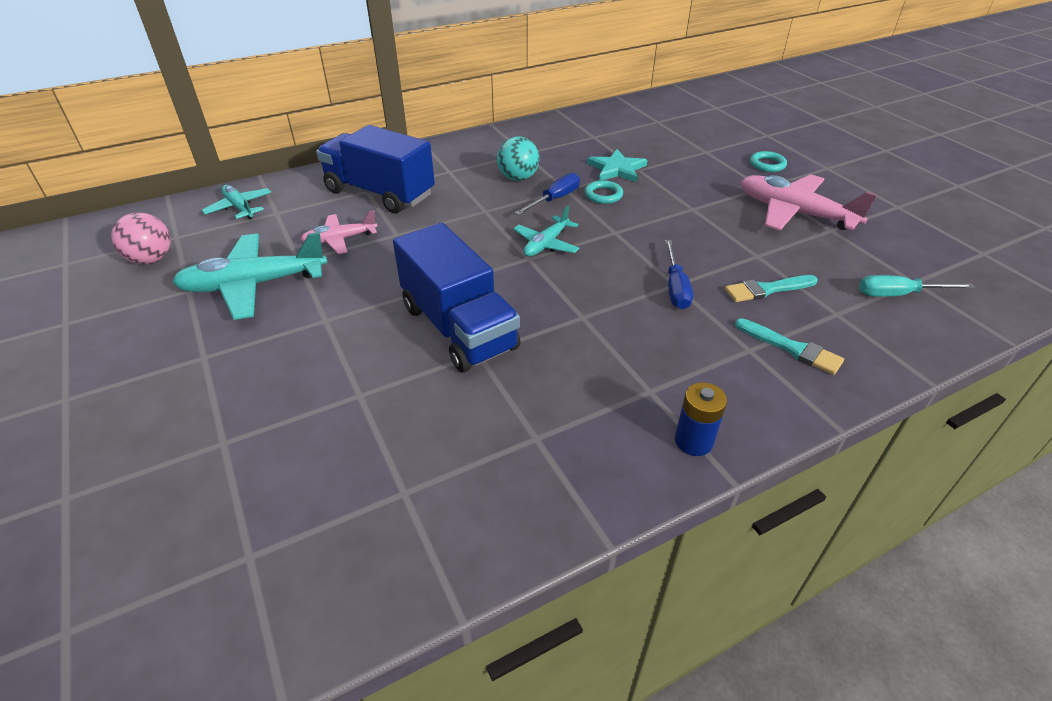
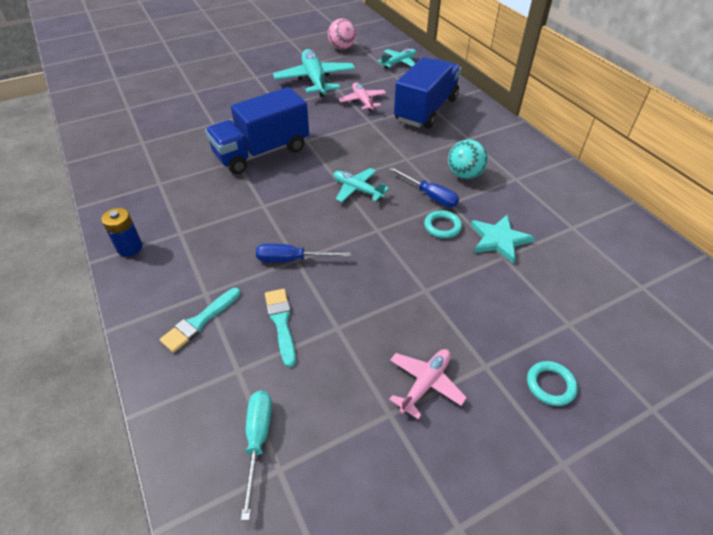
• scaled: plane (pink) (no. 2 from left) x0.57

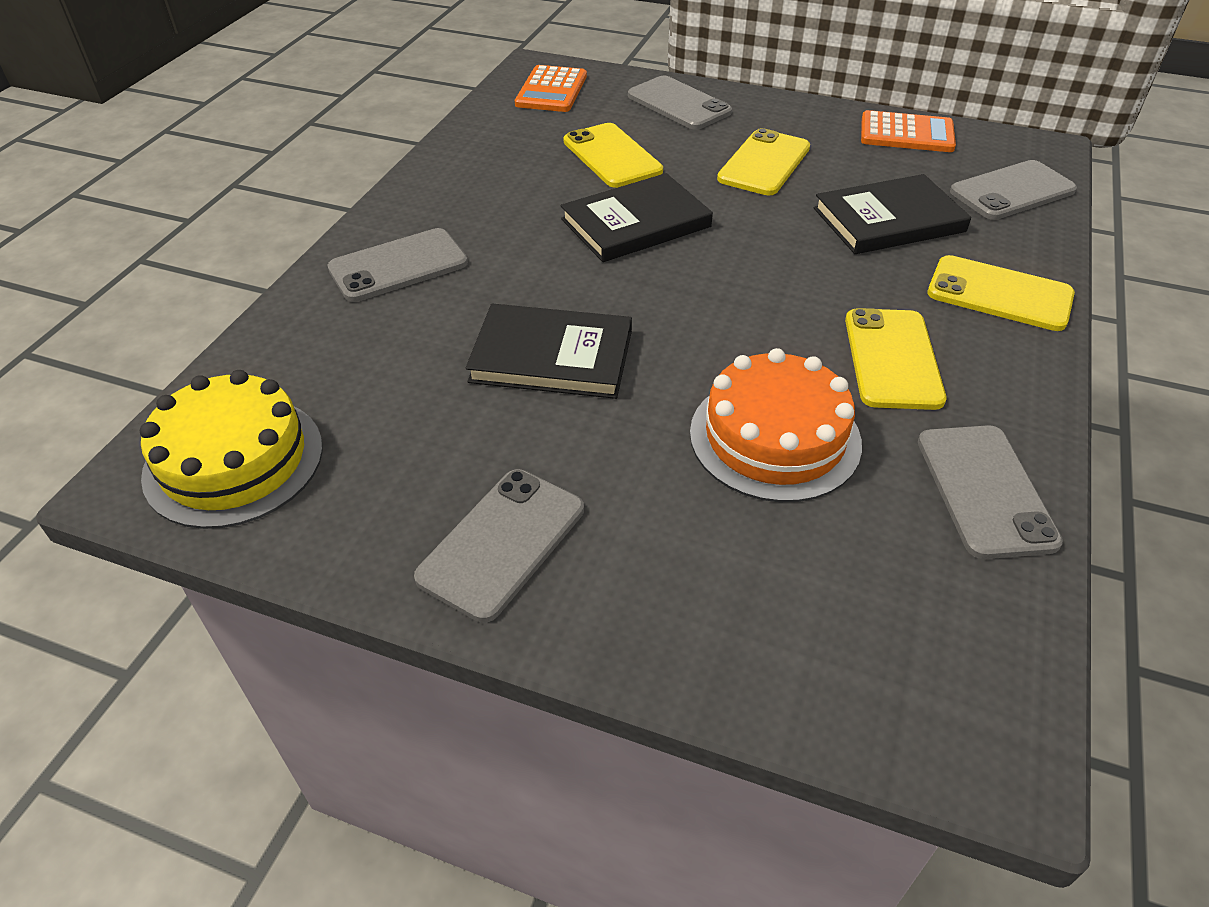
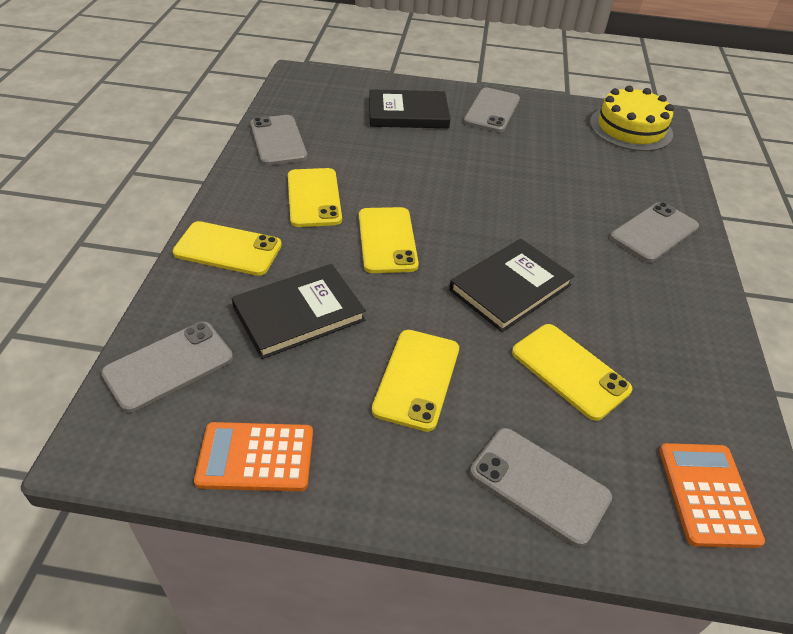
• gone: cake (orange)
• new: phone (yellow) (no. 3 from left)
• shifted: book (black) (no. 1 from left in the first image) to book (black) (no. 2 from left)

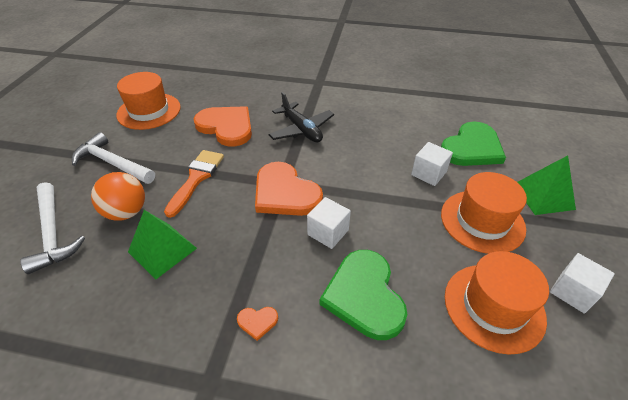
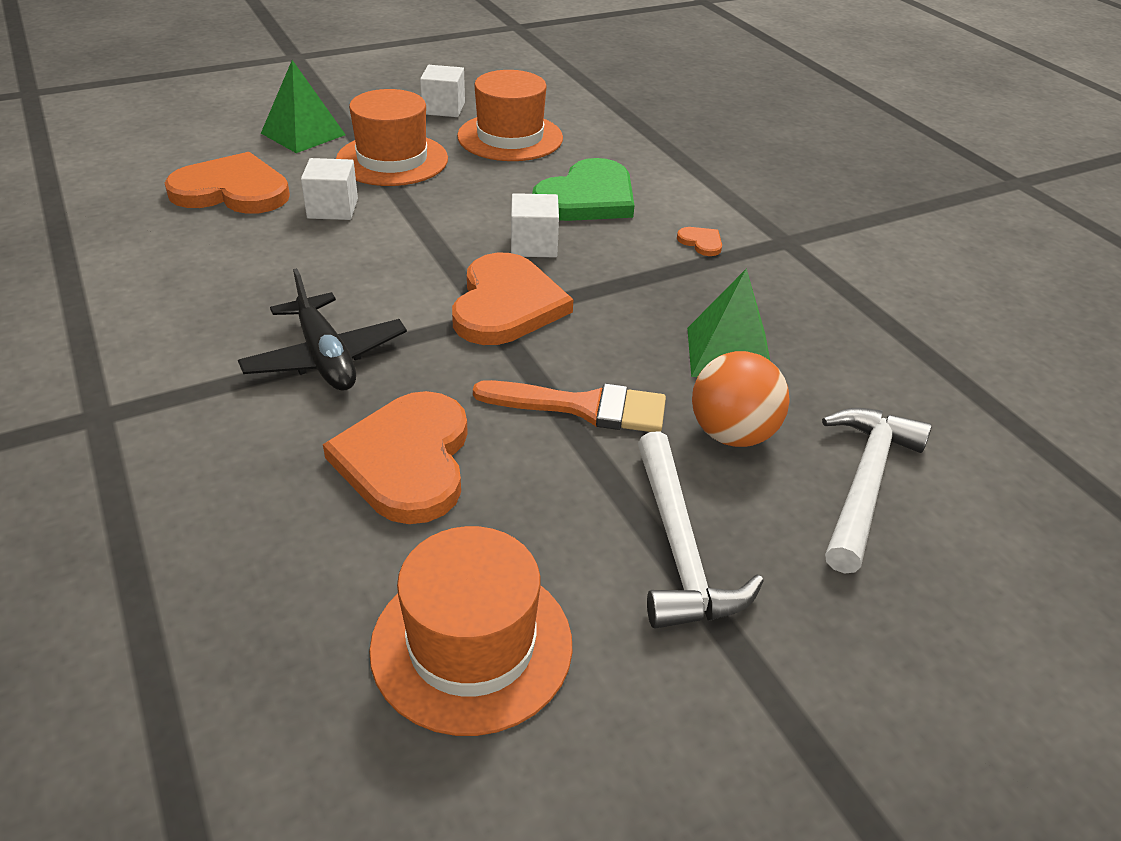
• repainted: heart (green) (no. 2 from left) to heart (orange) (no. 1 from left)
• rotated: brush (orange) 150 degrees counterclockwise
• rotated: plane (black) 135 degrees clockwise

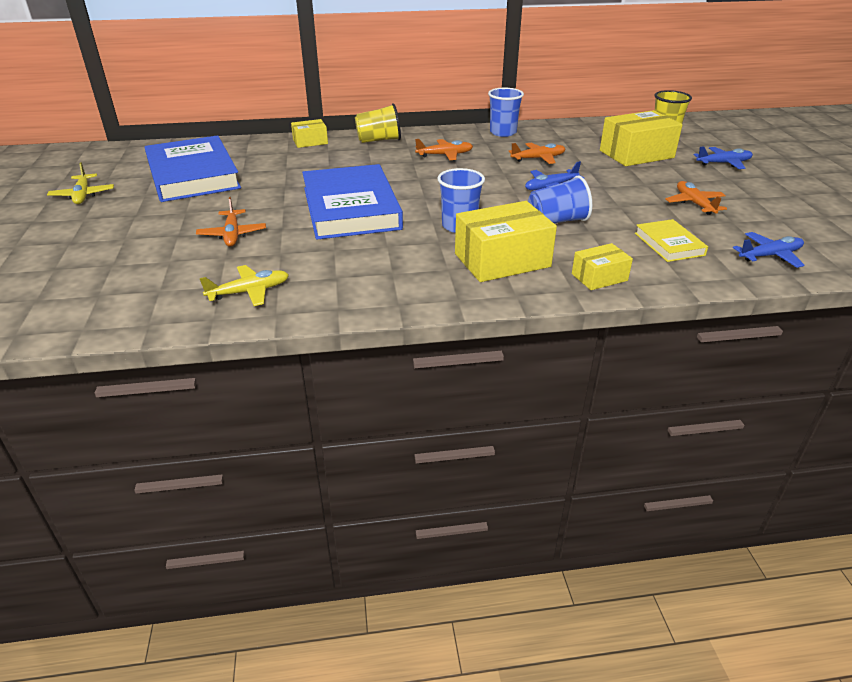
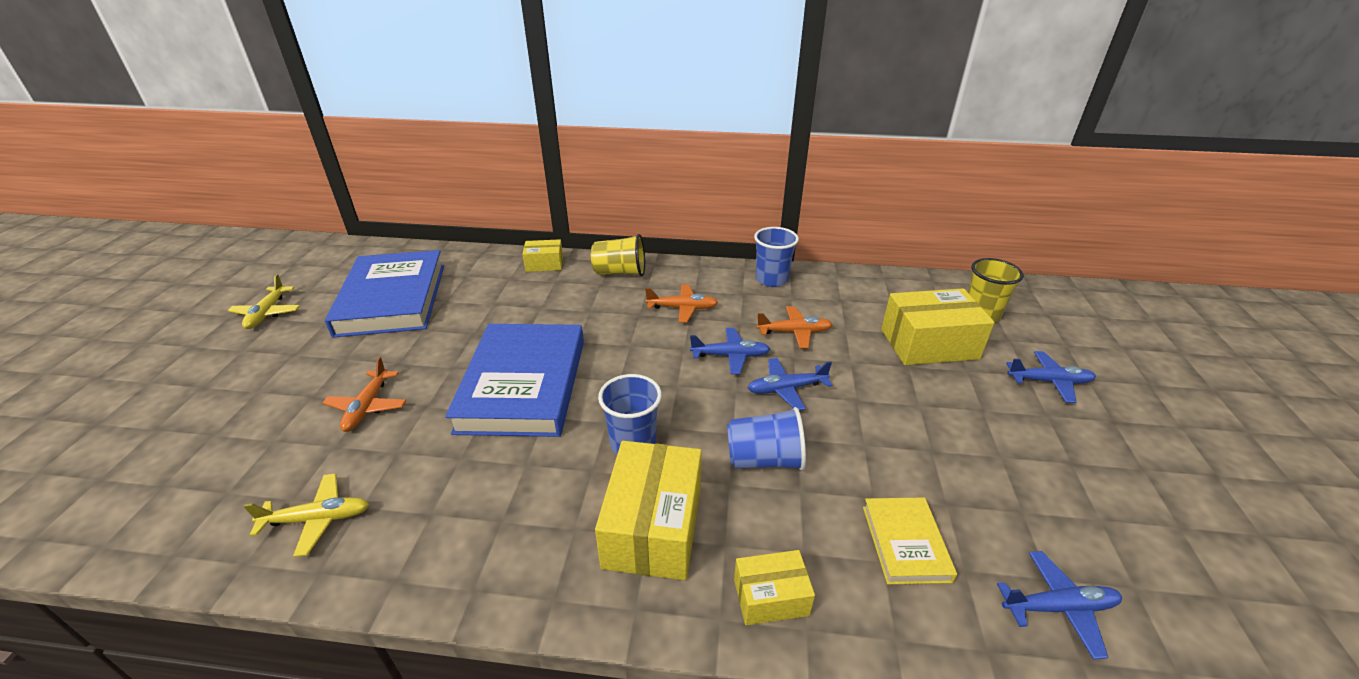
• gone: plane (orange) (no. 4 from left)
• new: plane (blue) (no. 1 from left)
• rotated: box (yellow) (no. 2 from left) 75 degrees counterclockwise

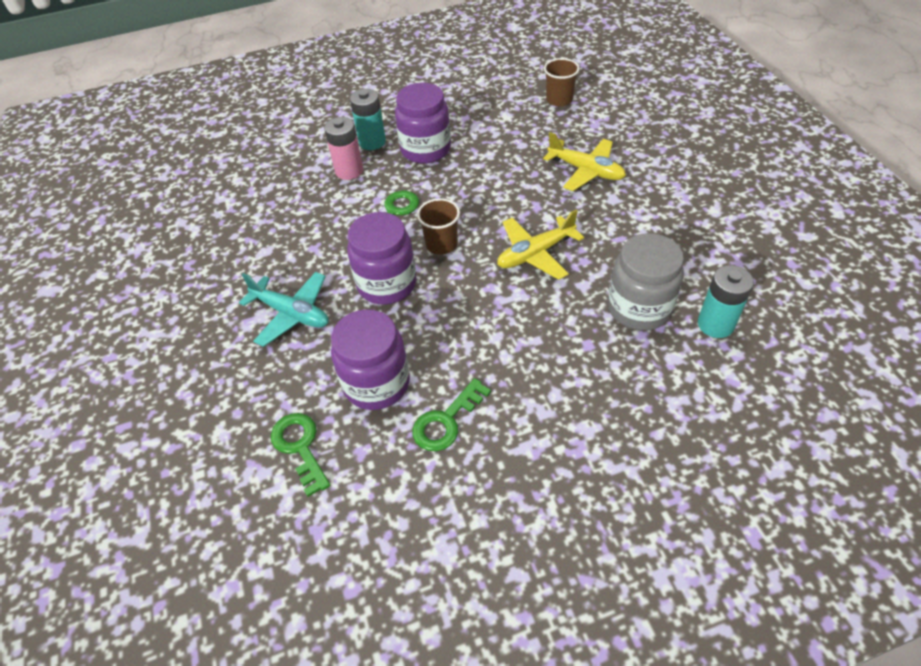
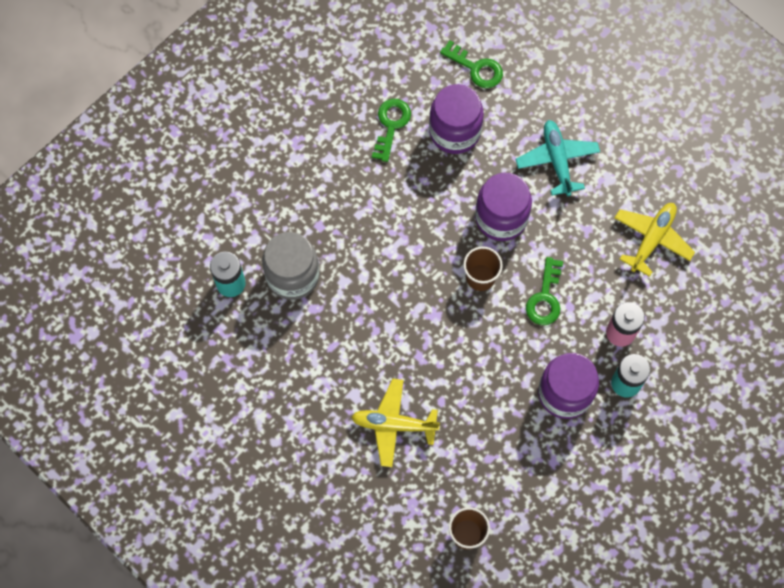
• shifted: plane (yellow) (no. 1 from left in the first image) to plane (yellow) (no. 2 from left)
• rotated: plane (turquoise) 75 degrees clockwise

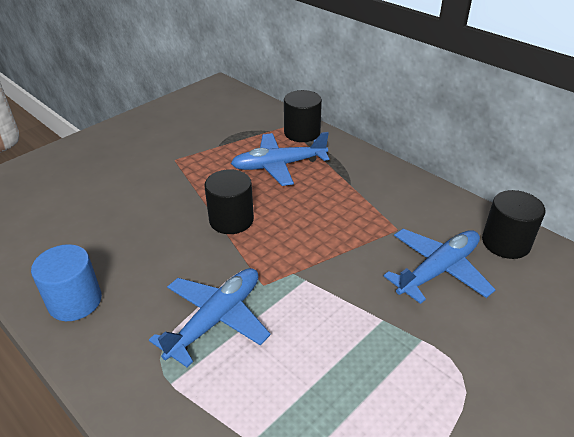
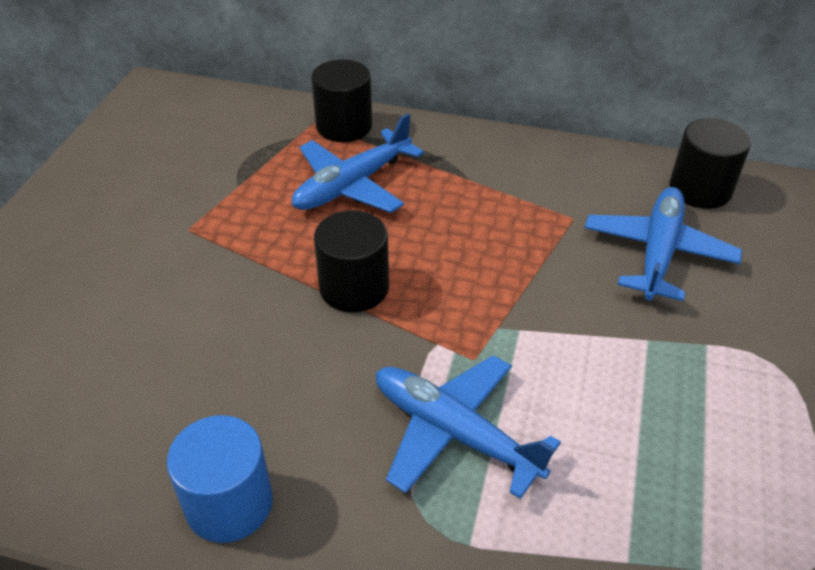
• rotated: plane (blue) (no. 1 from left in the first image) 60 degrees counterclockwise

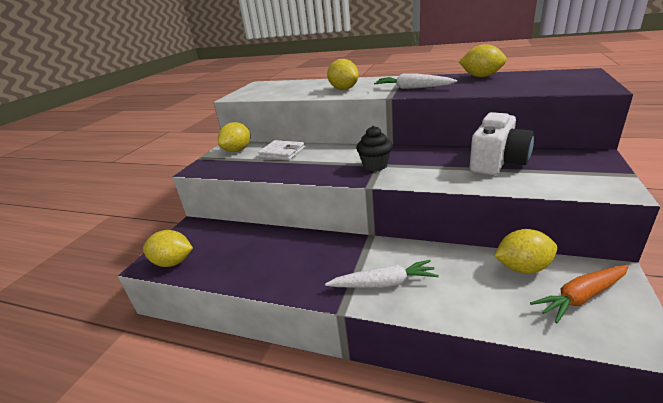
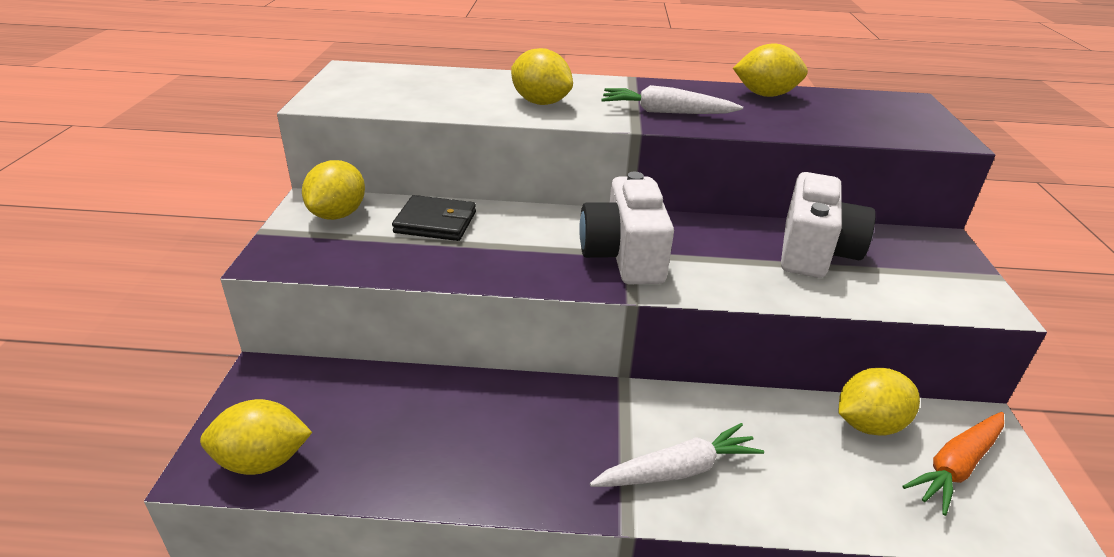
• swapped: cupcake (black) to camera (white) (no. 1 from left)
• repainted: wallet (white) to wallet (black)

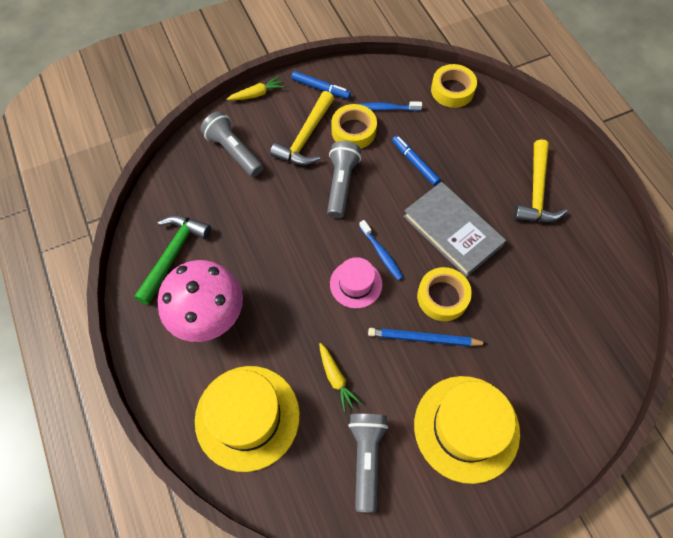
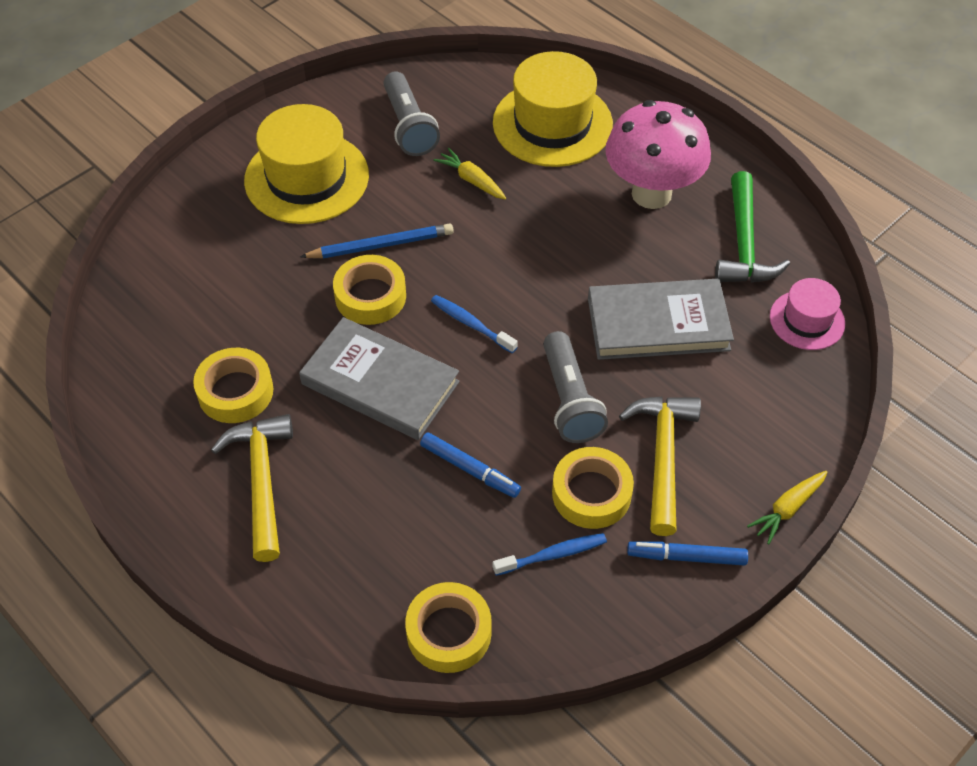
• gone: flashlight (grey) (no. 1 from left)
• new: tape (yellow) (no. 1 from left)
• new: book (grey) (no. 2 from left)
• shifted: hat (pink)

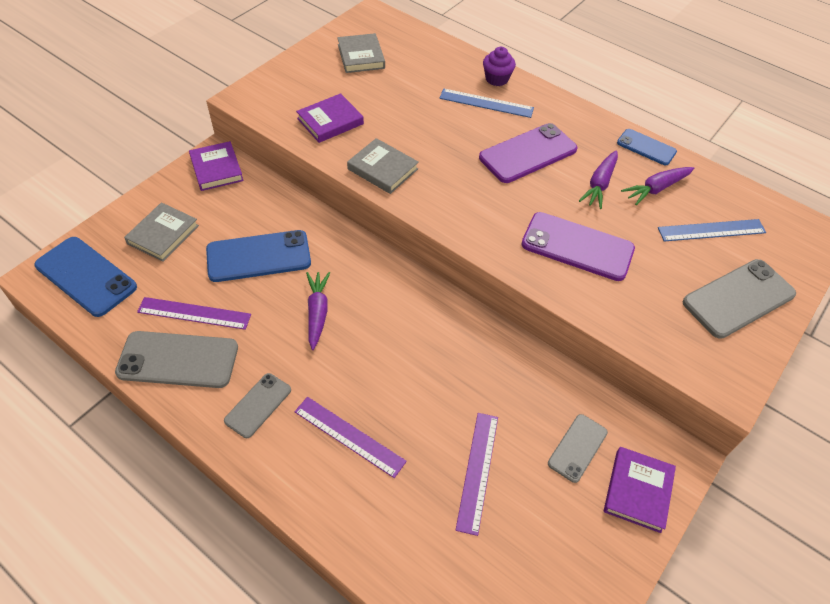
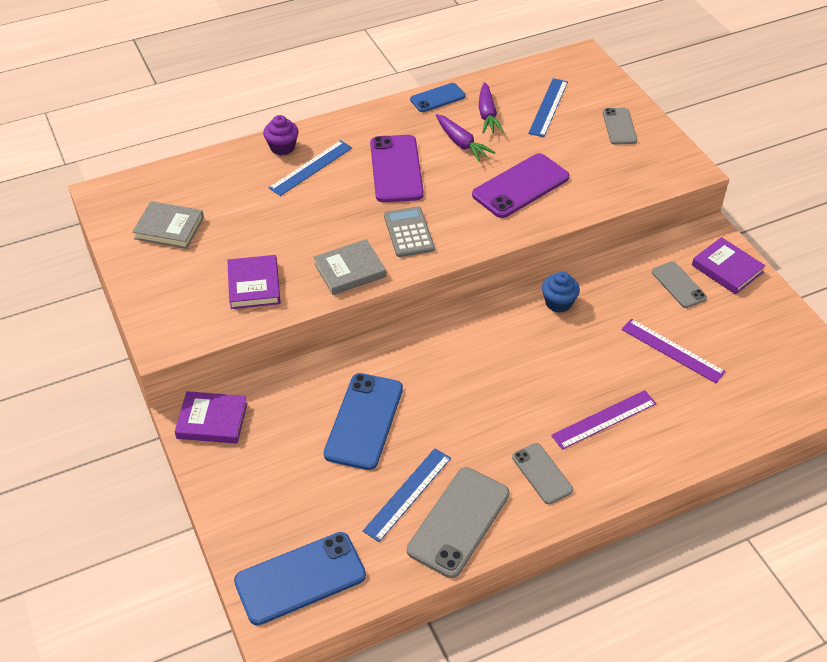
• gone: book (grey) (no. 1 from left)
• gone: carrot (purple) (no. 1 from left)
• new: calculator (grey)
• new: cupcake (blue)
• repainted: ruler (purple) (no. 1 from left) to ruler (blue) (no. 2 from left)
• scaled: phone (grey) (no. 4 from left in the first image) x0.59

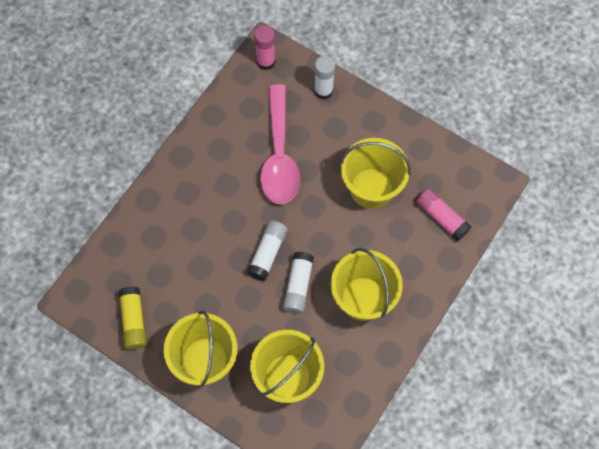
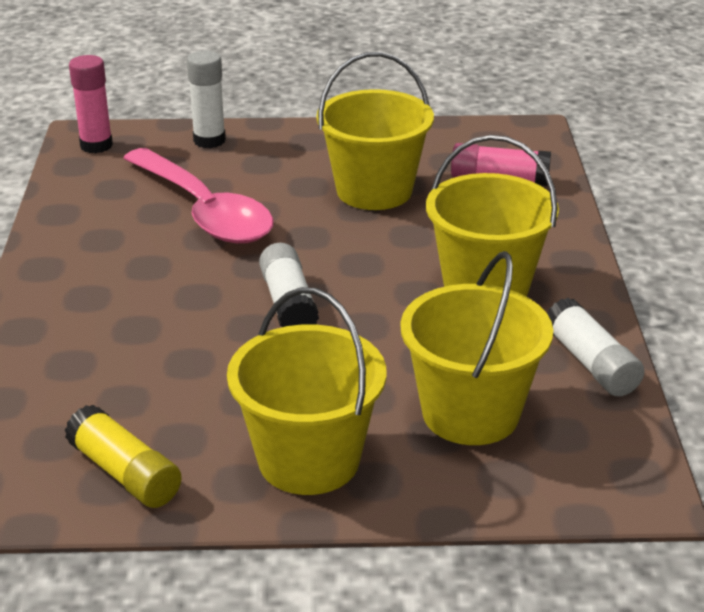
• shifted: glue stick (white) (no. 2 from left in the first image) to glue stick (white) (no. 3 from left)

